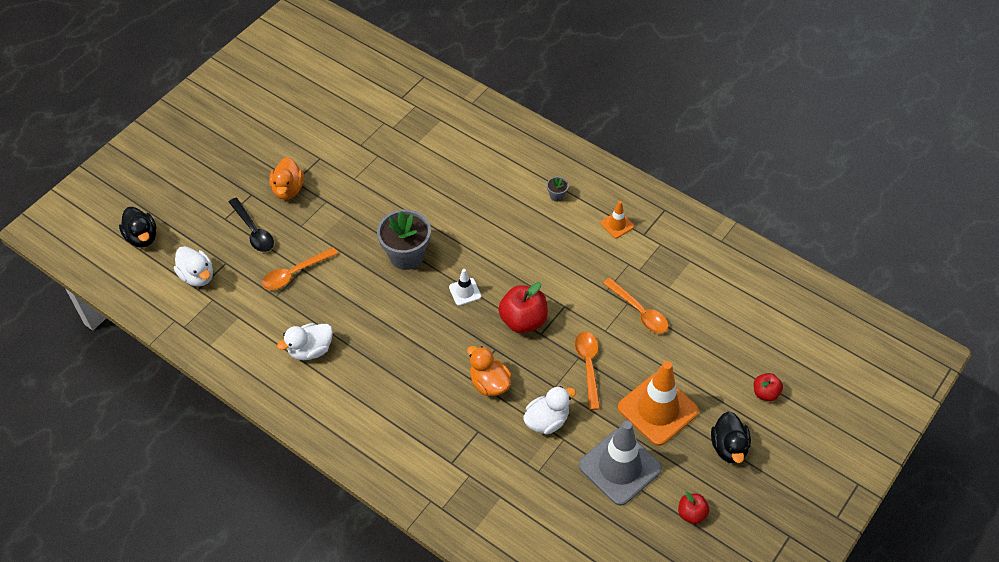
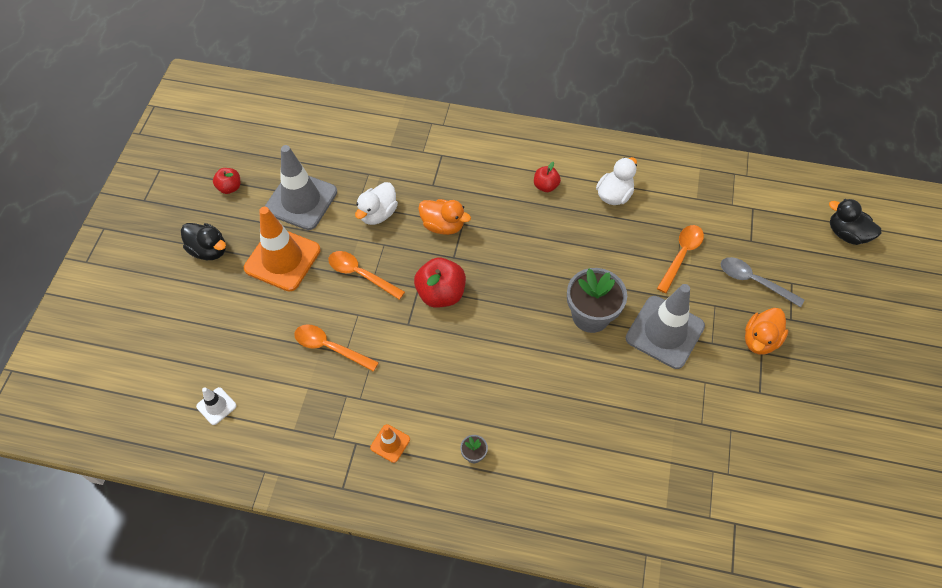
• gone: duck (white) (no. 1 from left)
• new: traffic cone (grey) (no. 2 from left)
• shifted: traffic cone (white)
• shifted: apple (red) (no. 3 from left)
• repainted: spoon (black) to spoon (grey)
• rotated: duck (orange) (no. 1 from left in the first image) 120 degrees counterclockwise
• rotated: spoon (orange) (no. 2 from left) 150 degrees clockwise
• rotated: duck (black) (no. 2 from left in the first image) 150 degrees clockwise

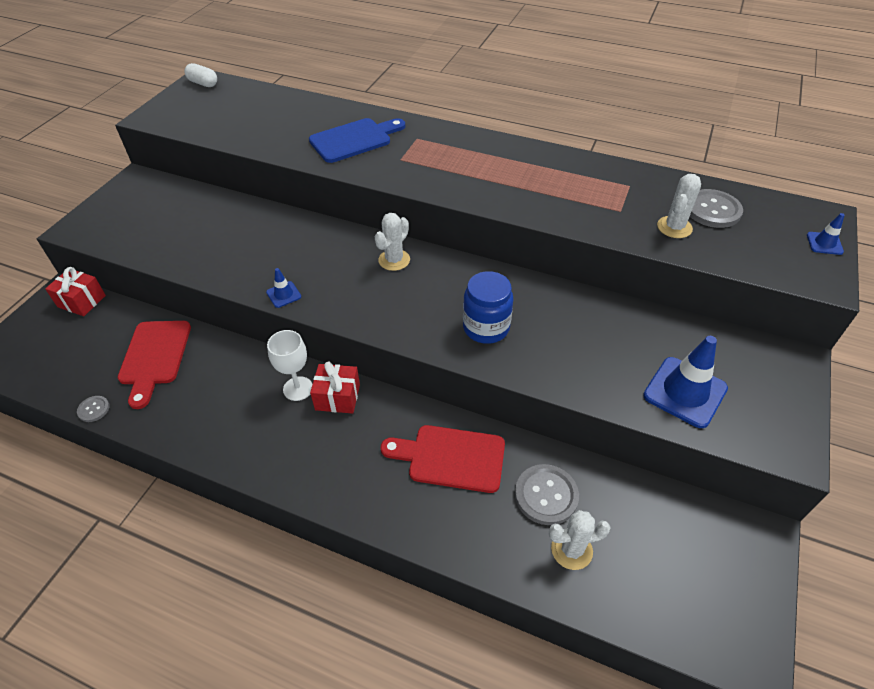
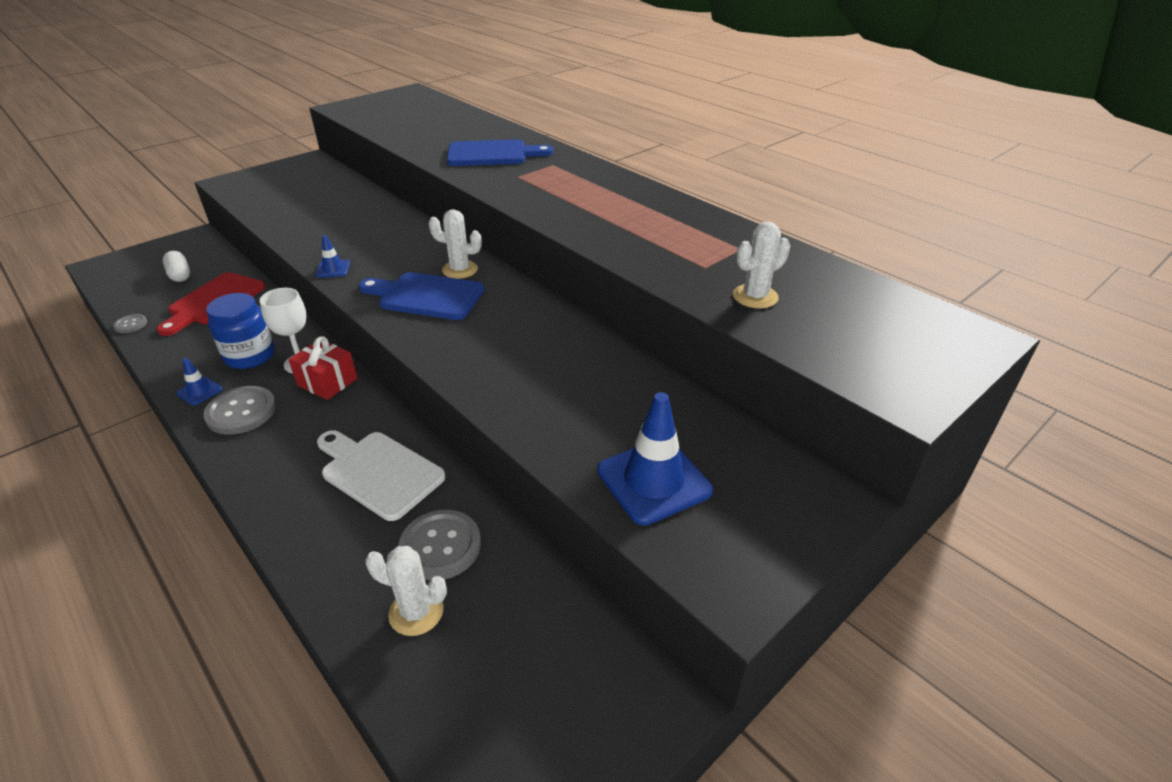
• gone: gift (red) (no. 1 from left)
• new: cutting board (blue) (no. 1 from left)
• shifted: capsule (white)
• shifted: jar (blue)
• shifted: button (grey) (no. 3 from left in the first image) to button (grey) (no. 2 from left)
• shifted: traffic cone (blue) (no. 3 from left in the first image) to traffic cone (blue) (no. 1 from left)
• repainted: cutting board (red) (no. 2 from left) to cutting board (white)
• rotated: cactus (white) (no. 1 from left in the first image) 45 degrees clockwise

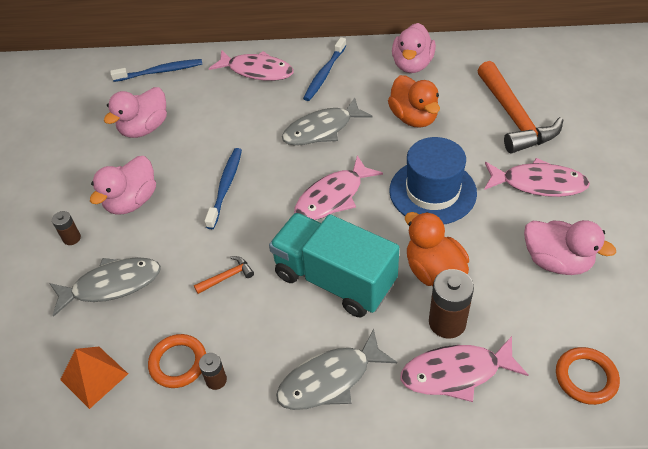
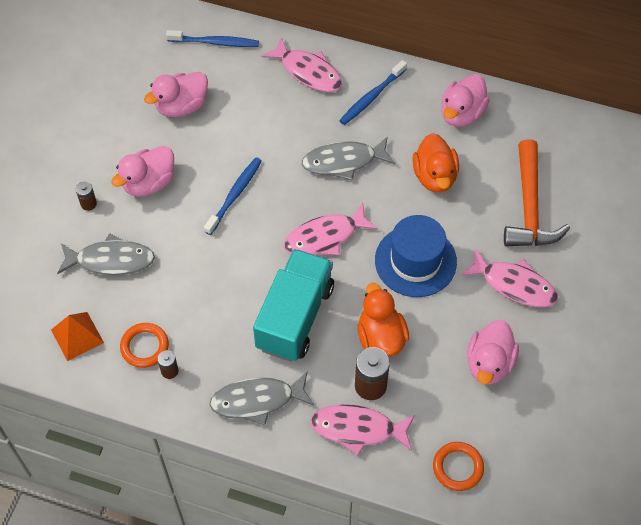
• gone: hammer (orange) (no. 1 from left)
• rotated: truck (turquoise) 60 degrees clockwise
• rotated: duck (pink) (no. 4 from left) 60 degrees clockwise

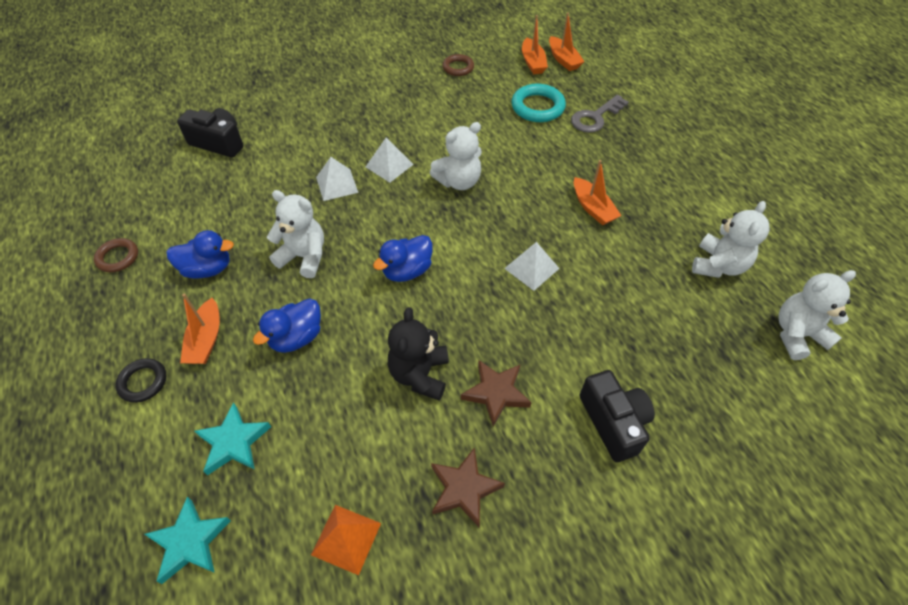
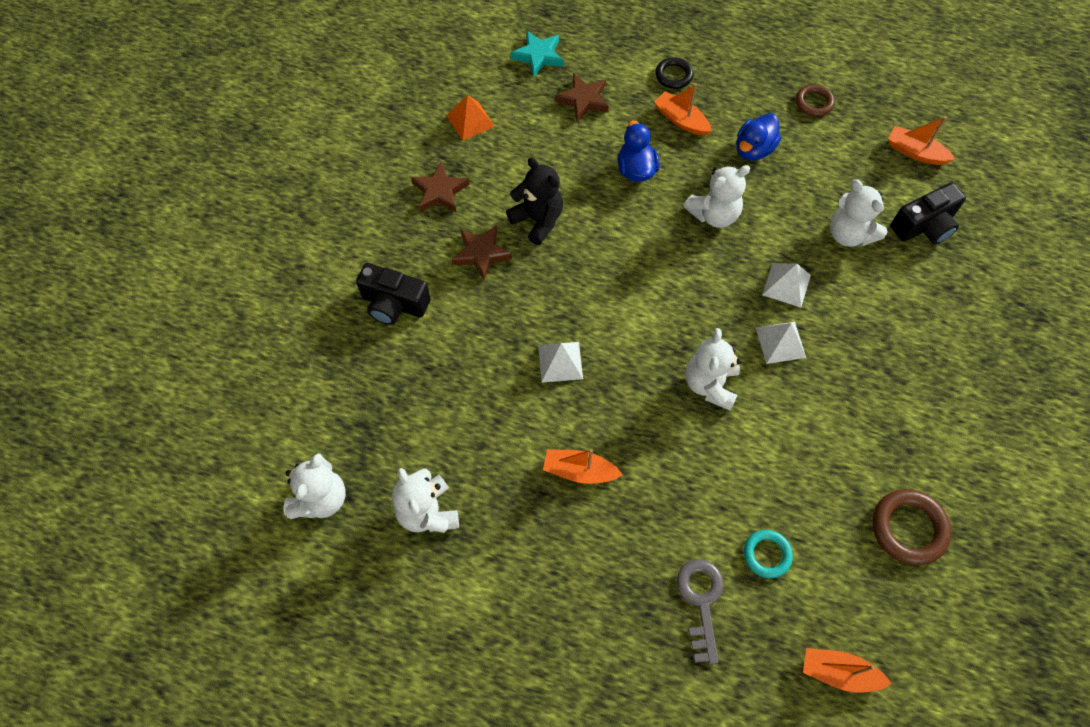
• gone: duck (blue) (no. 3 from left)
• new: teddy bear (white) (no. 5 from left)
• shifted: boat (orange) (no. 2 from left in the first image) to boat (orange) (no. 4 from left)
• repainted: star (turquoise) (no. 2 from left) to star (brown) (no. 3 from left)
• scaled: ring (brown) (no. 2 from left) x1.59
• scaled: ring (turquoise) x0.63

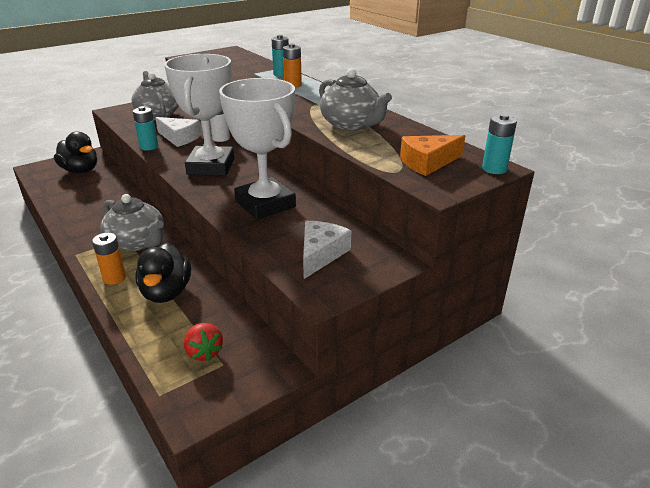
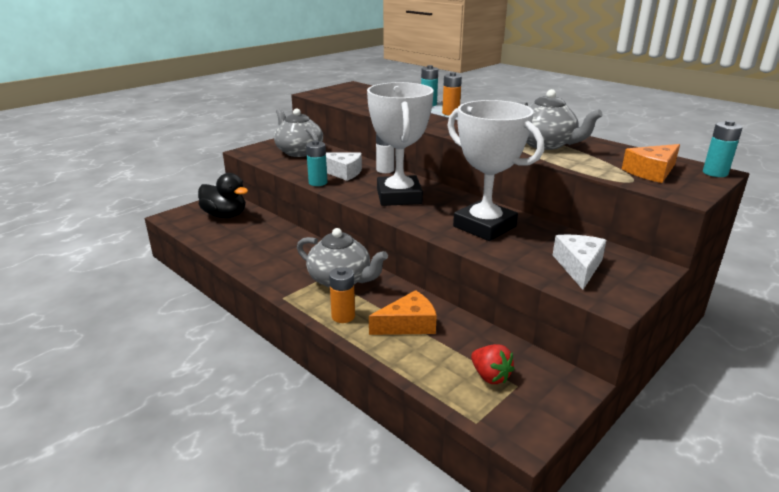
• swapped: duck (black) (no. 2 from left) to cheese (orange) (no. 1 from left)

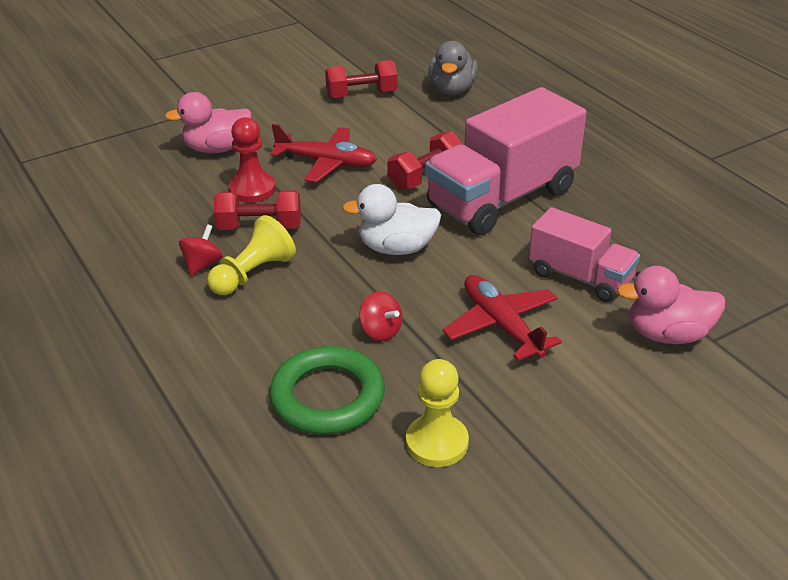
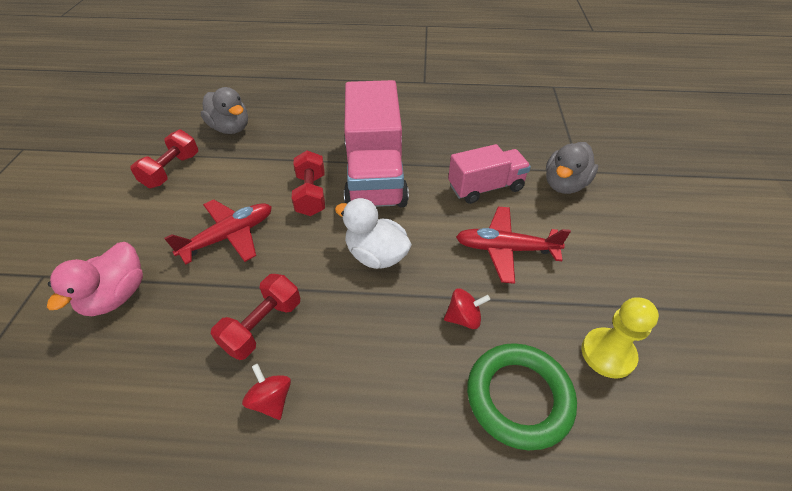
• gone: pawn (yellow) (no. 1 from left)
• gone: pawn (red)
• repainted: duck (pink) (no. 2 from left) to duck (grey) (no. 2 from left)
• rotated: duck (white) 90 degrees clockwise

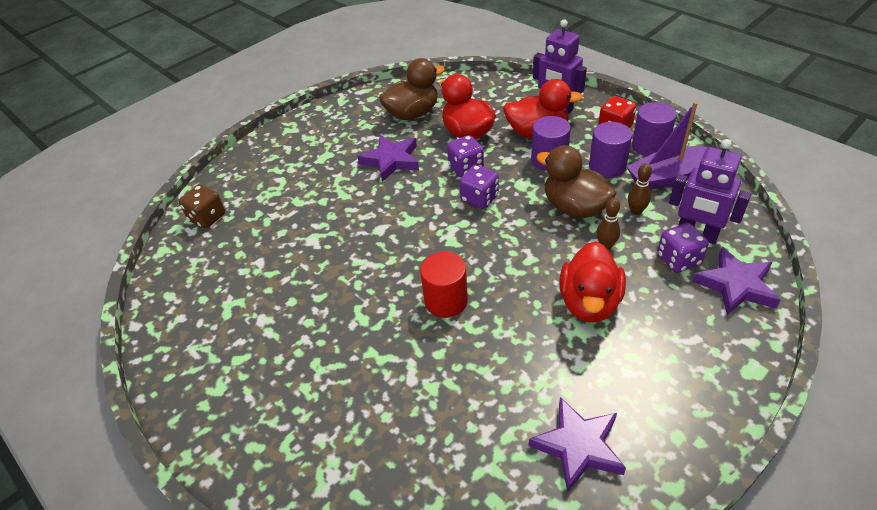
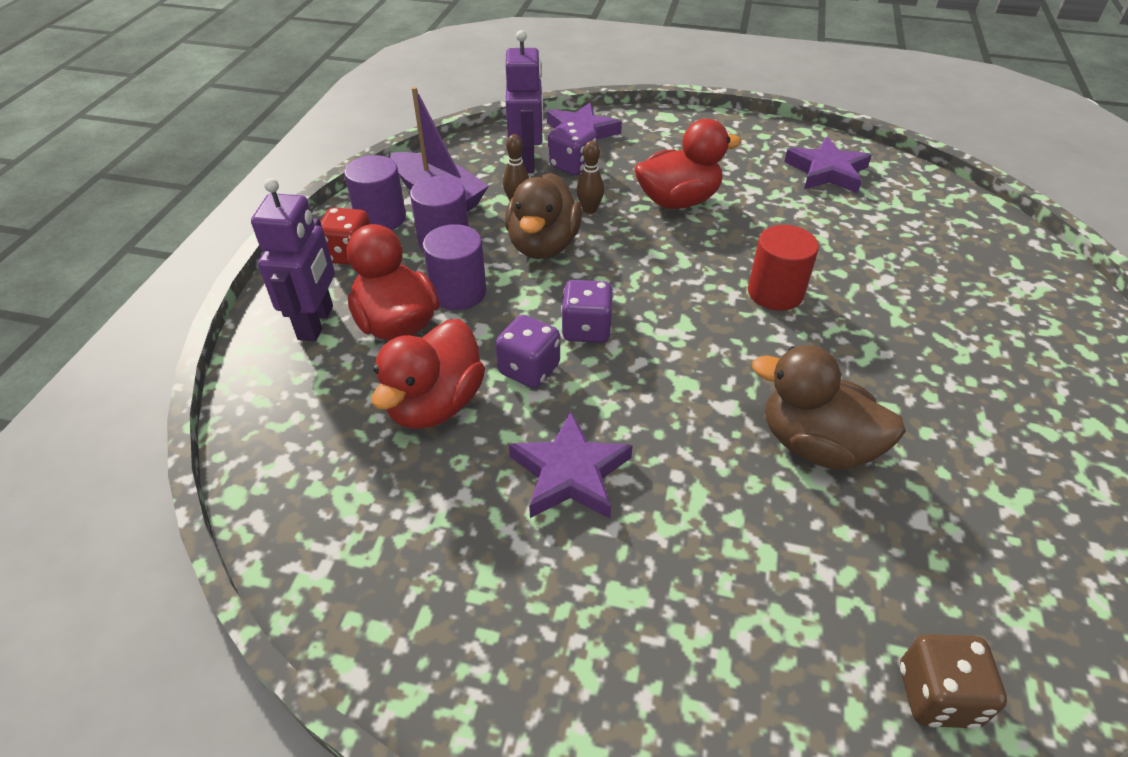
• shifted: duck (brown) (no. 1 from left in the first image) to duck (brown) (no. 2 from left)

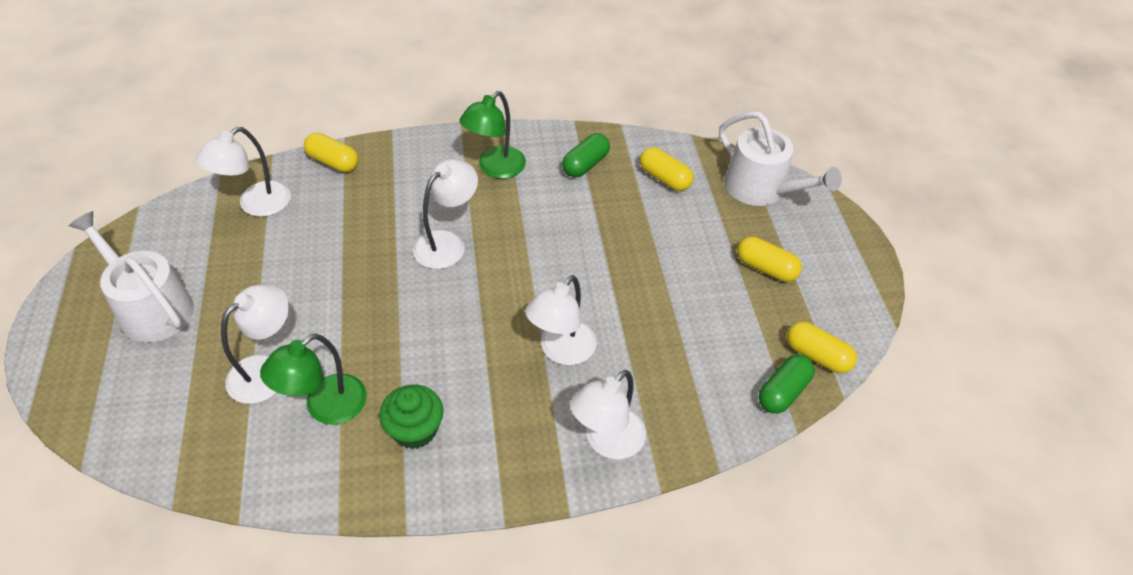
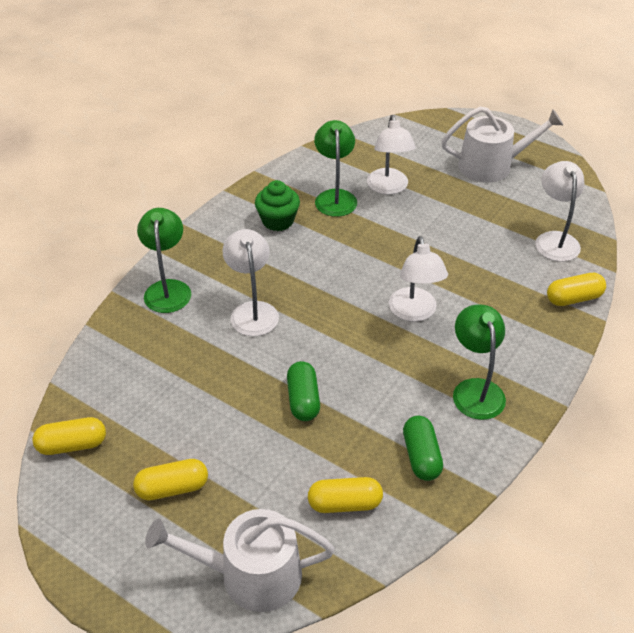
• shifted: capsule (green) (no. 2 from left in the first image) to capsule (green) (no. 1 from left)
• repainted: lamp (white) (no. 5 from left) to lamp (green) (no. 1 from left)

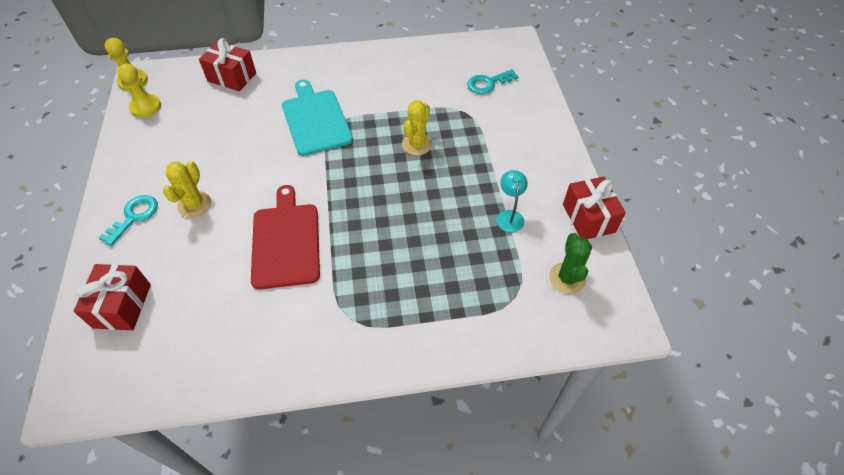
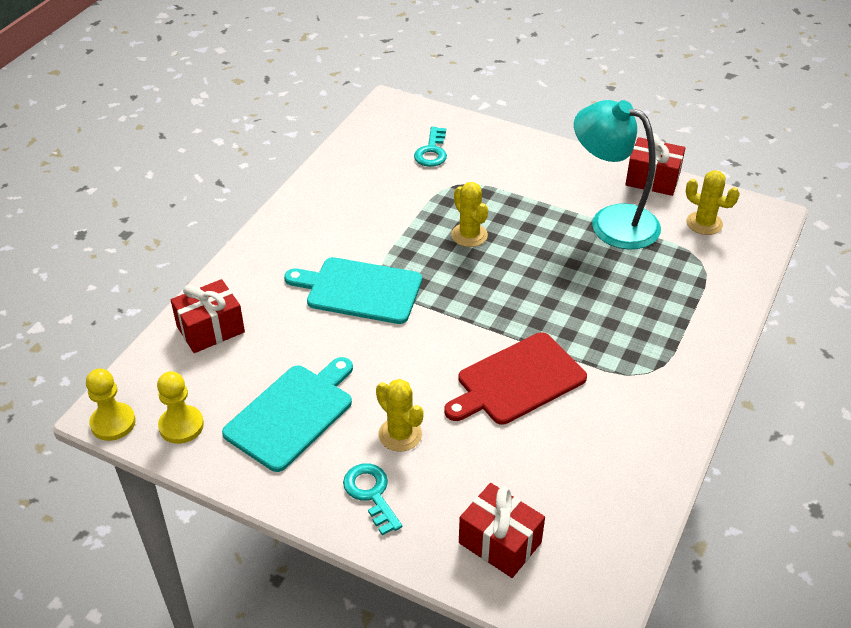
• new: cutting board (turquoise) (no. 1 from left)
• repainted: cactus (green) to cactus (yellow) (no. 3 from left)
• rotated: cutting board (red) 60 degrees counterclockwise
• scaled: lamp (turquoise) x2.29

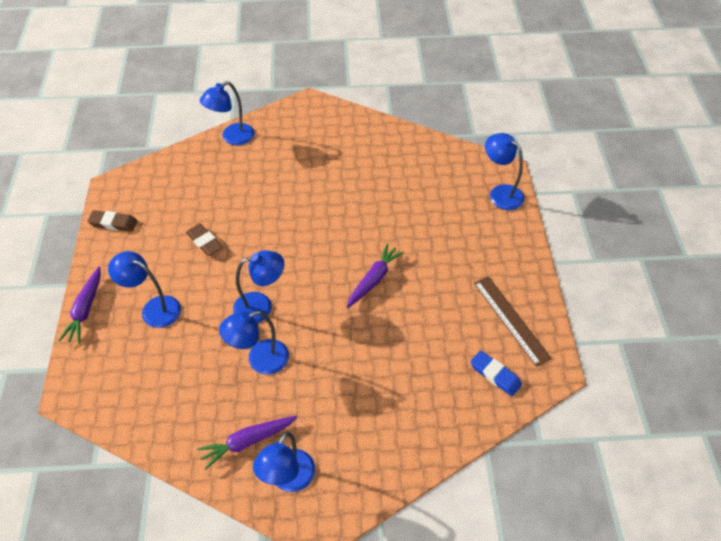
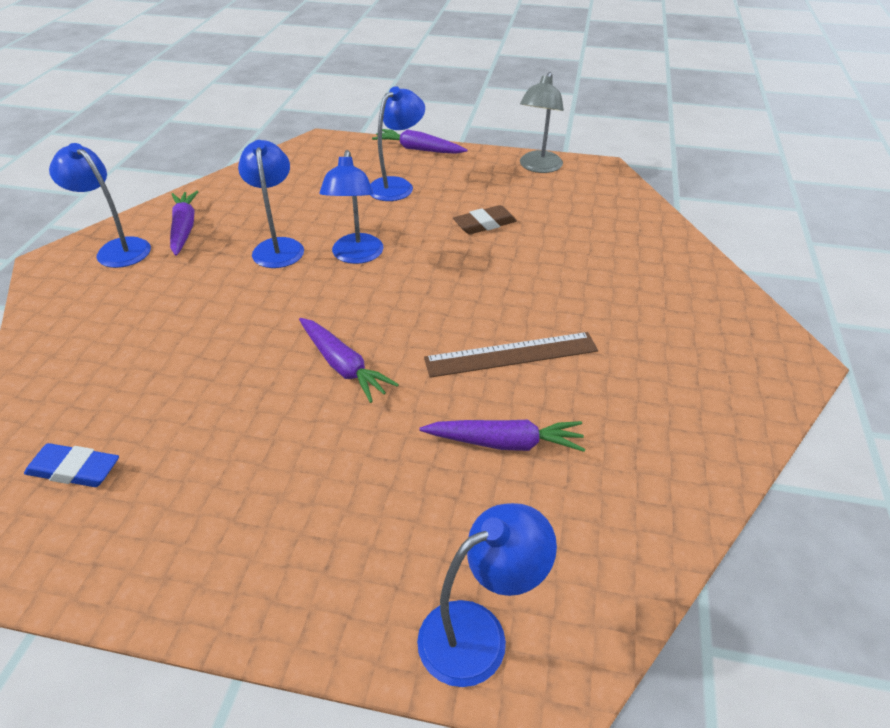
• gone: lamp (blue) (no. 2 from left)
• new: carrot (purple) (no. 4 from left)
• shifted: ruler (brown)
• swapped: eraser (brown) (no. 1 from left) to lamp (grey)
• rotated: eraser (blue) 45 degrees clockwise

